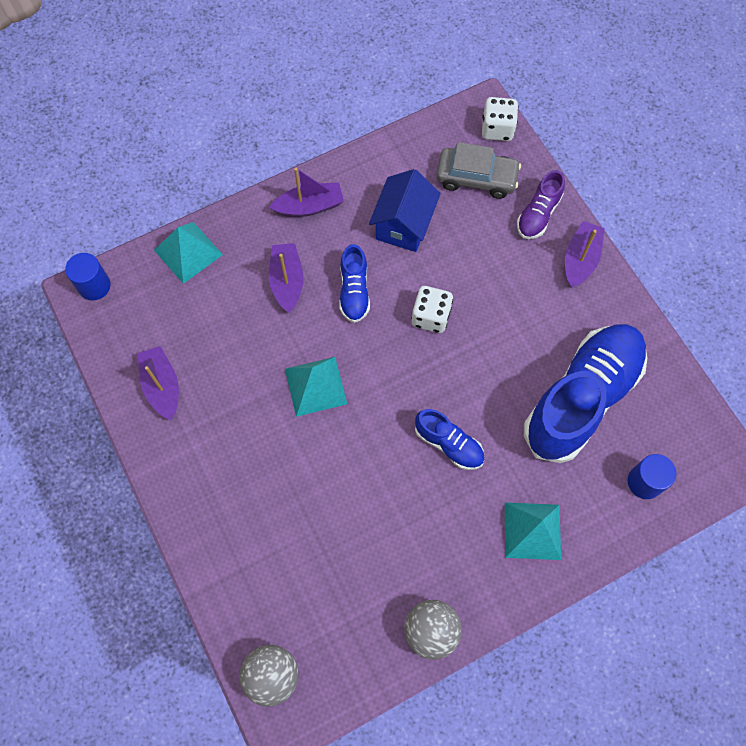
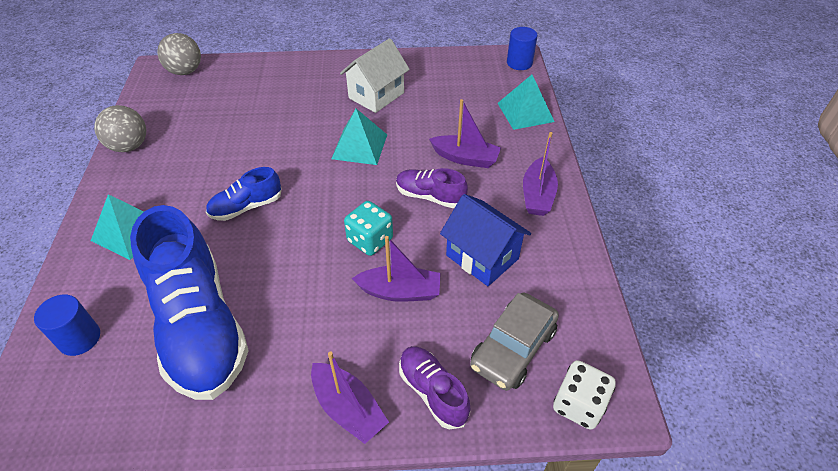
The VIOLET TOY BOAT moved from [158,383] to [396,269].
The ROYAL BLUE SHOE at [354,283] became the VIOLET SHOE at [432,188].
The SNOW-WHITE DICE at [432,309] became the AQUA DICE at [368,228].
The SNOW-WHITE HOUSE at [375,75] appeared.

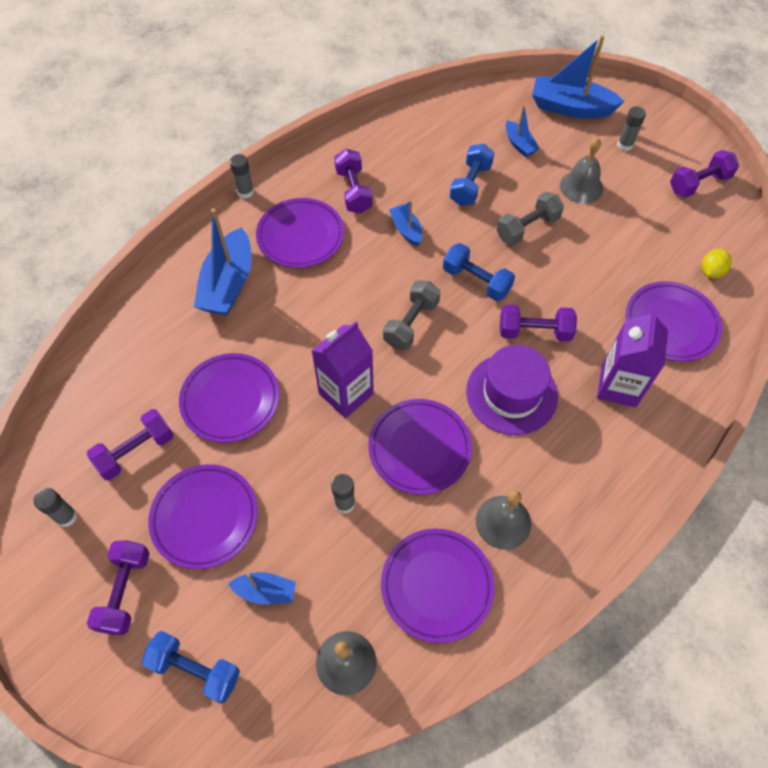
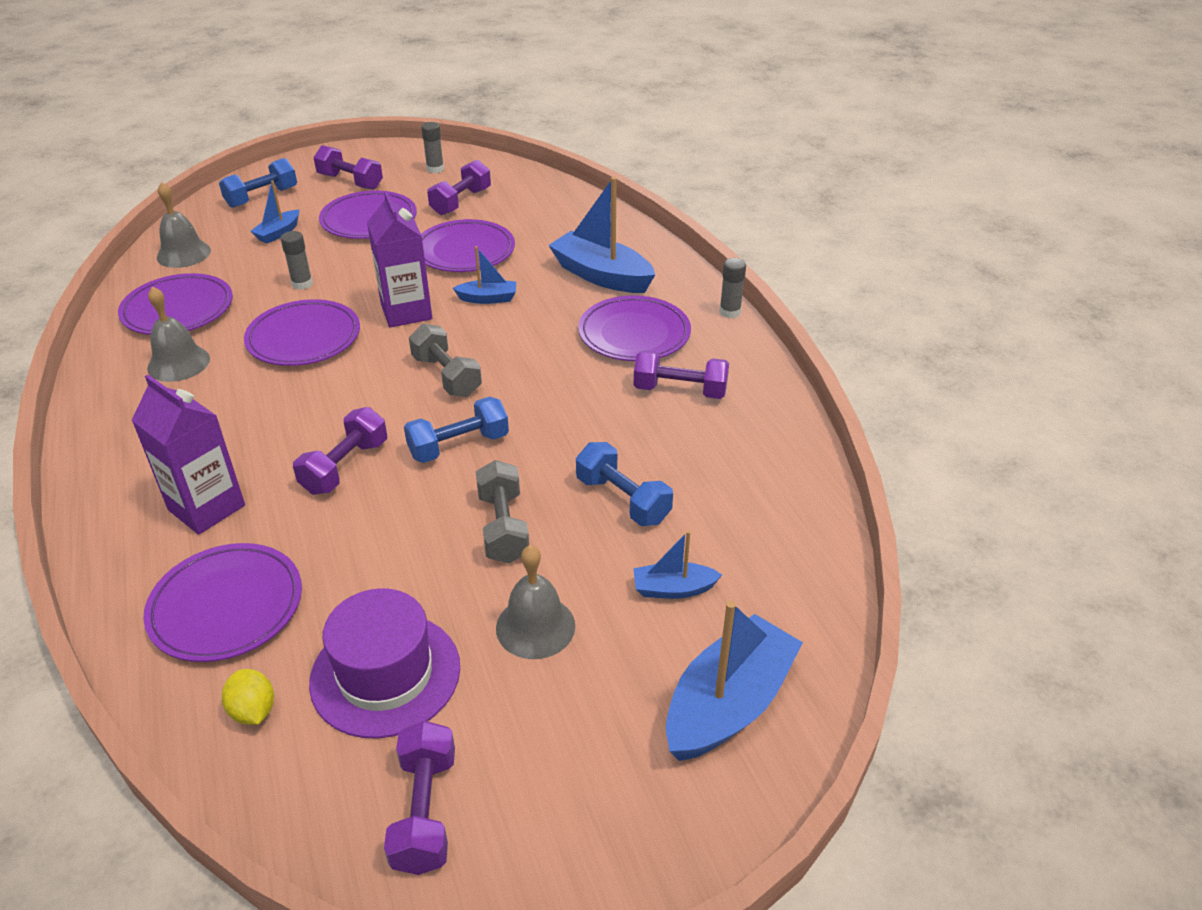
The VIOLET DUMBBELL at [130,444] turned 45 degrees clockwise.
The ROYAL BLUE TOY BOAT moved from [406,223] to [484,275].
The VIOLET TALL HAT moved from [512,390] to [384,663].
The ASH-GREY GLUE at [631,128] disappeared.

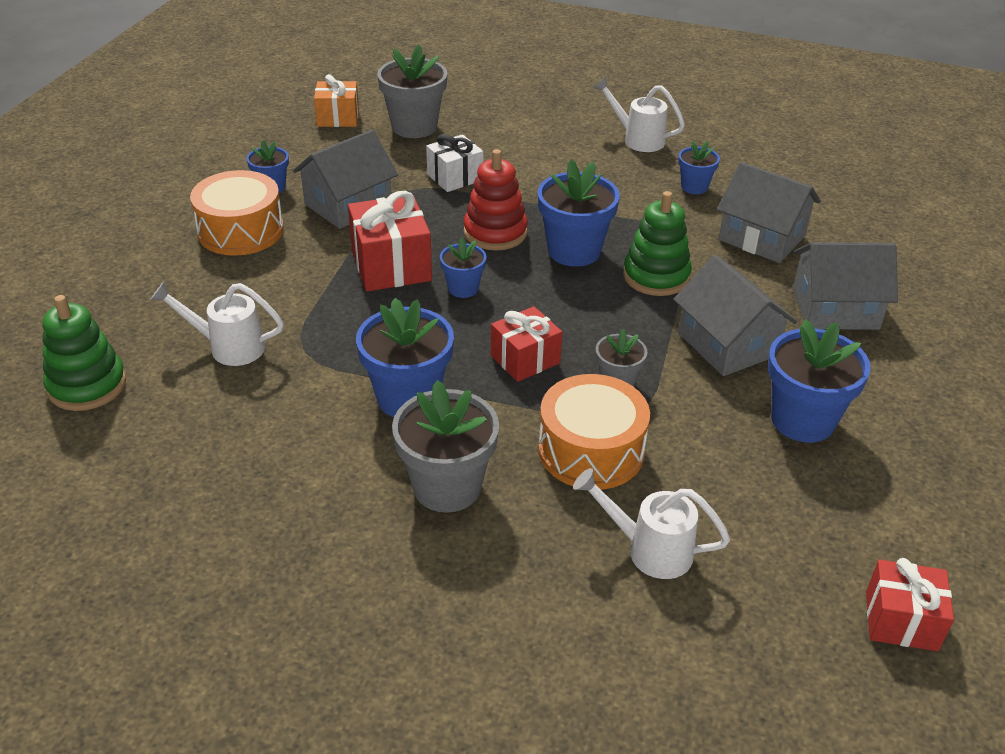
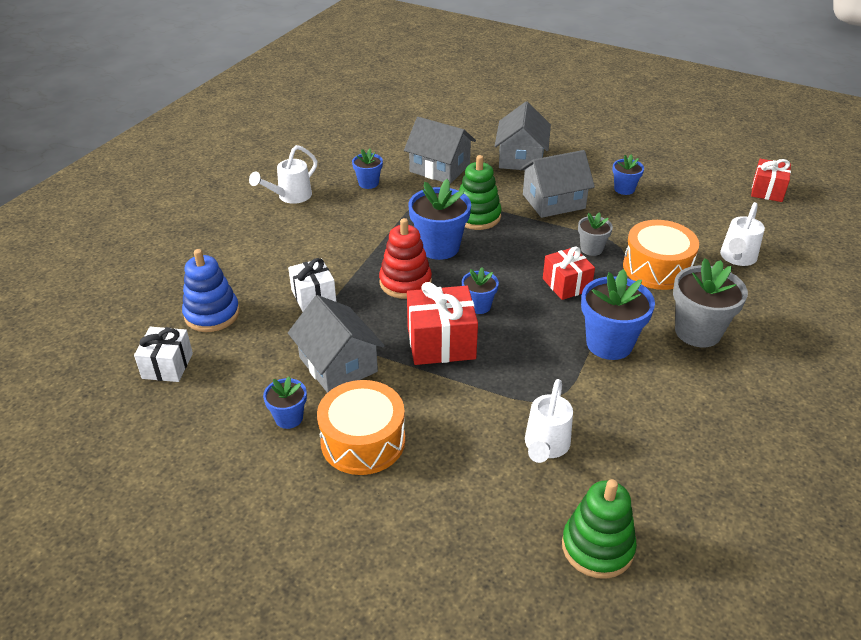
The ORANGE WRAPPED GIFT at [336,100] became the SNOW-WHITE WRAPPED GIFT at [163,354].
The ASH-GREY PLANT POT at [412,91] was replaced by the ROYAL BLUE STACKING TOY at [211,290].
The ASH-GREY HOUSE at [769,212] turned 75 degrees clockwise.
The ROYAL BLUE PLANT POT at [819,380] changed to 0.55 times the size.

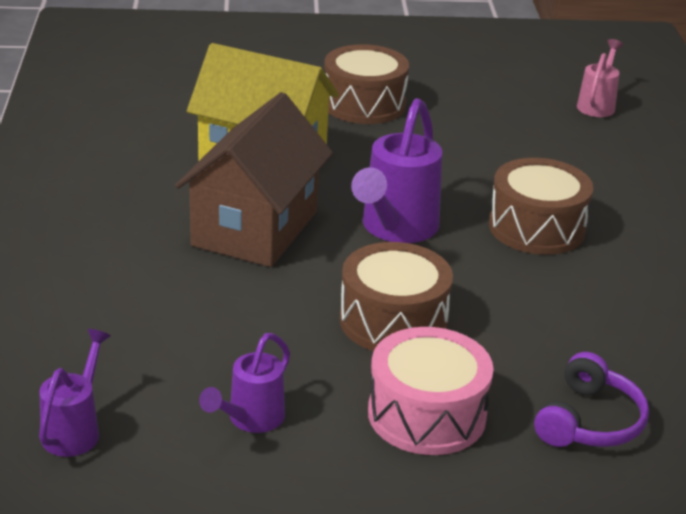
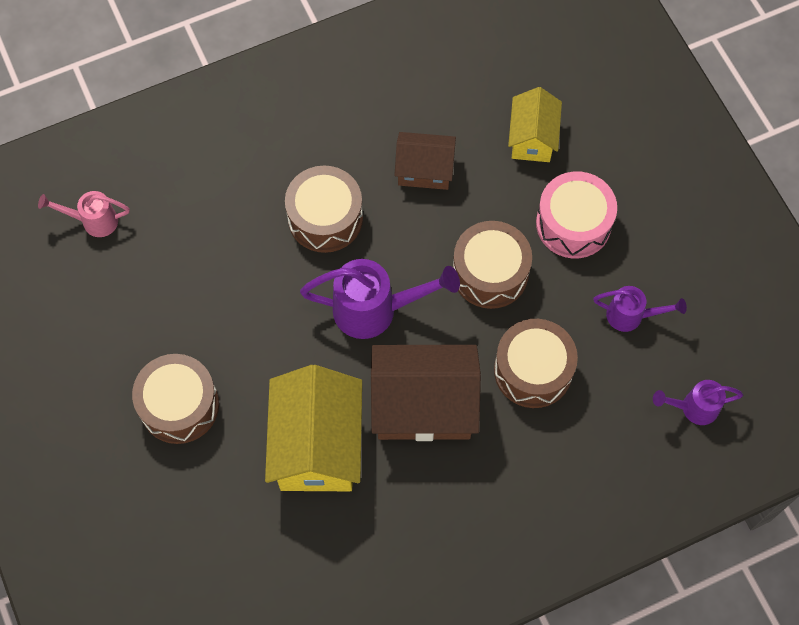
The VIOLET HEADPHONES at [591,399] was replaced by the YELLOW HOUSE at [535,124].
The DARK BROWN HOUSE at [425,161] appeared.
The DARK BROWN TOY DRUM at [536,363] appeared.

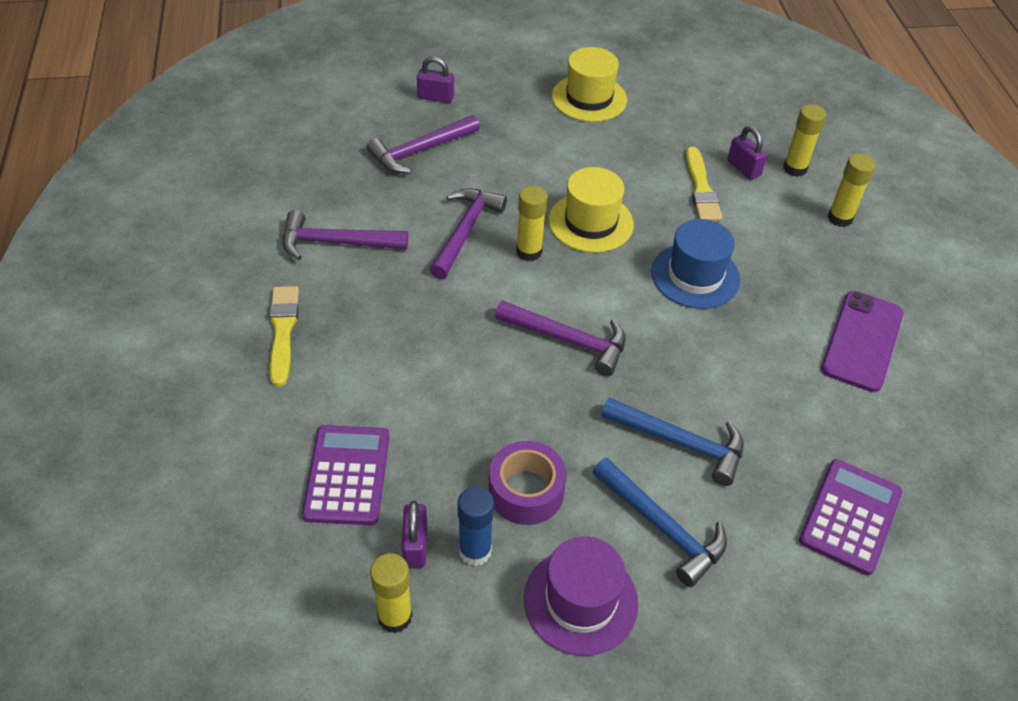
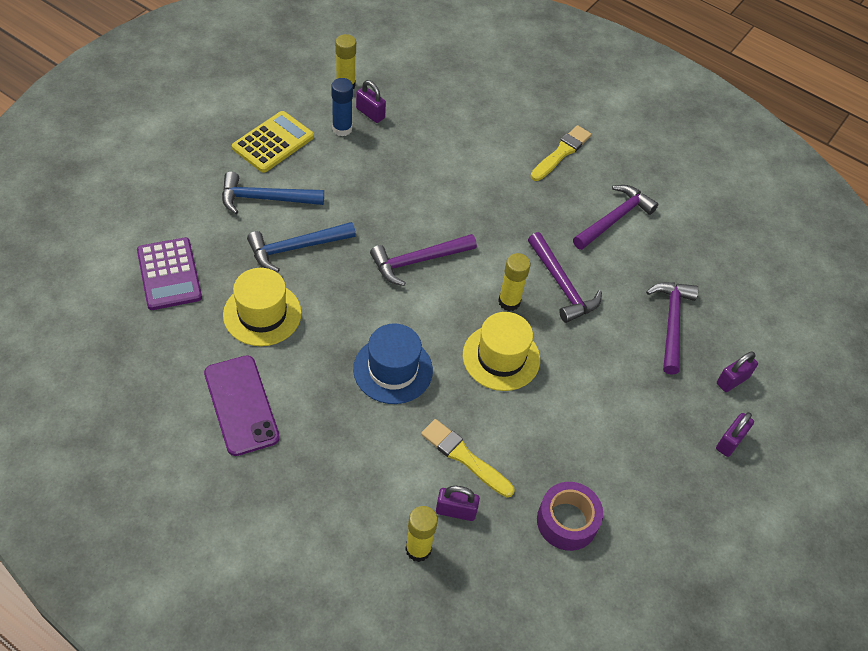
The YELLOW PAINTBRUSH at [284,336] turned 90 degrees counterclockwise.
The VIOLET CALCULATOR at [345,475] disappeared.
The VIOLET TAPE moved from [528,483] to [570,516].
The VIOLET TALL HAT at [581,596] was replaced by the YELLOW CALCULATOR at [273,142].
The YELLOW TALL HAT moved from [589,84] to [262,307].
The YELLOW GLUE at [851,190] disappeared.
The VIOLET PADLOCK at [735,434] appeared.

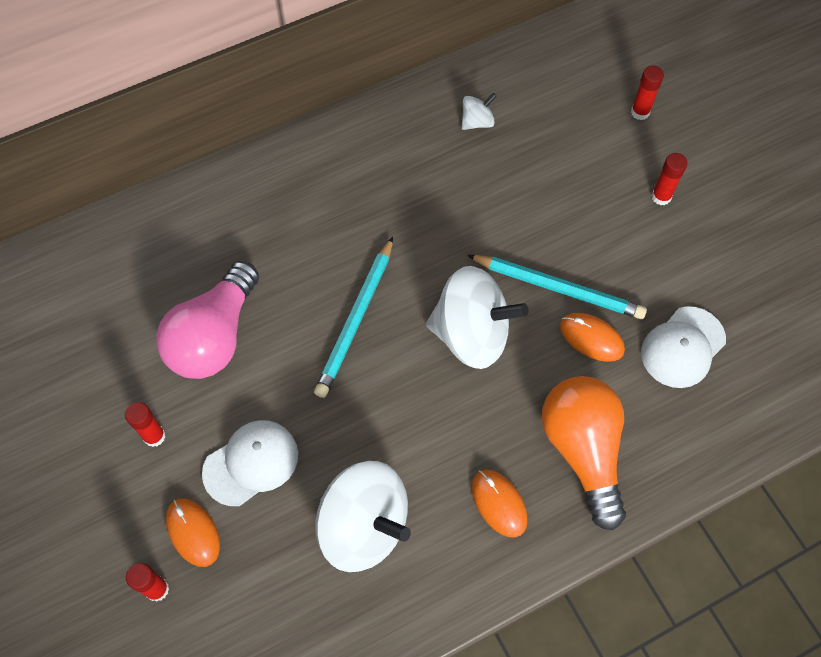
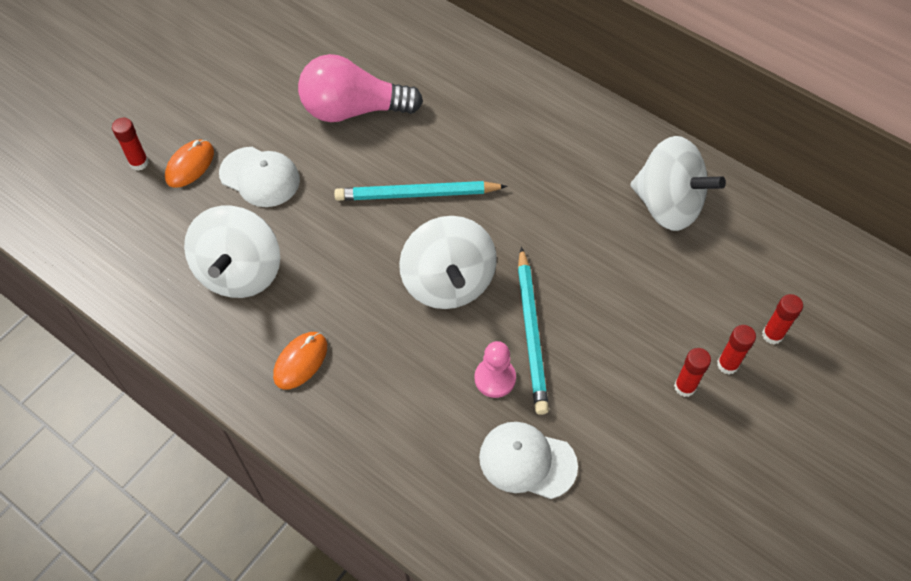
The RED GLUE moved from [145,424] to [736,349].
The SNOW-WHITE SPINNING TOP at [479,111] changed to 2.22 times the size.
The ORANGE LIGHT BULB at [583,453] disappeared.
The ORANGE MOUSE at [592,337] was replaced by the ROSY GAME PAWN at [495,369].

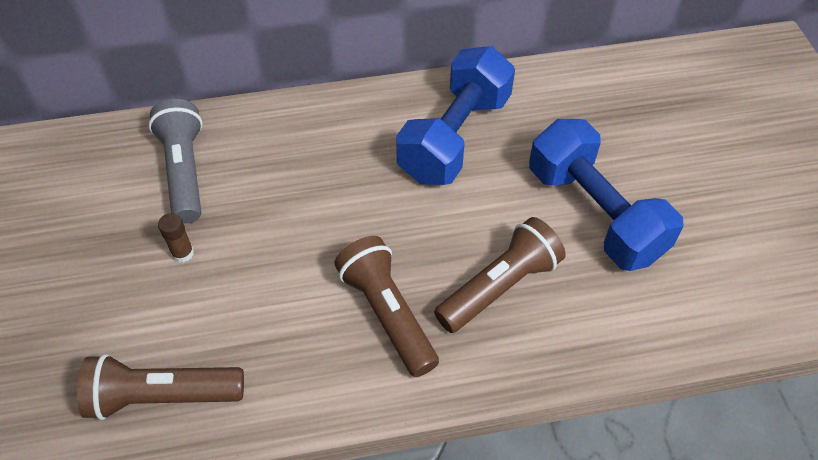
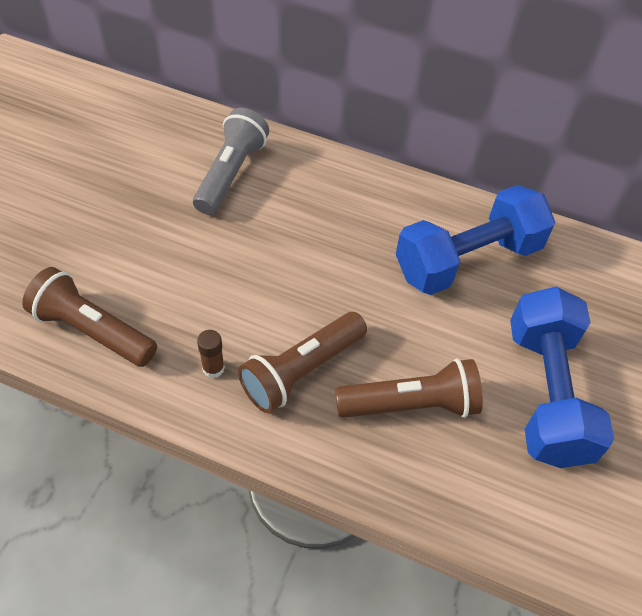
The DARK BROWN GLUE moved from [176,238] to [211,354].
The DARK BROWN POCKET TORCH at [386,306] turned 135 degrees counterclockwise.

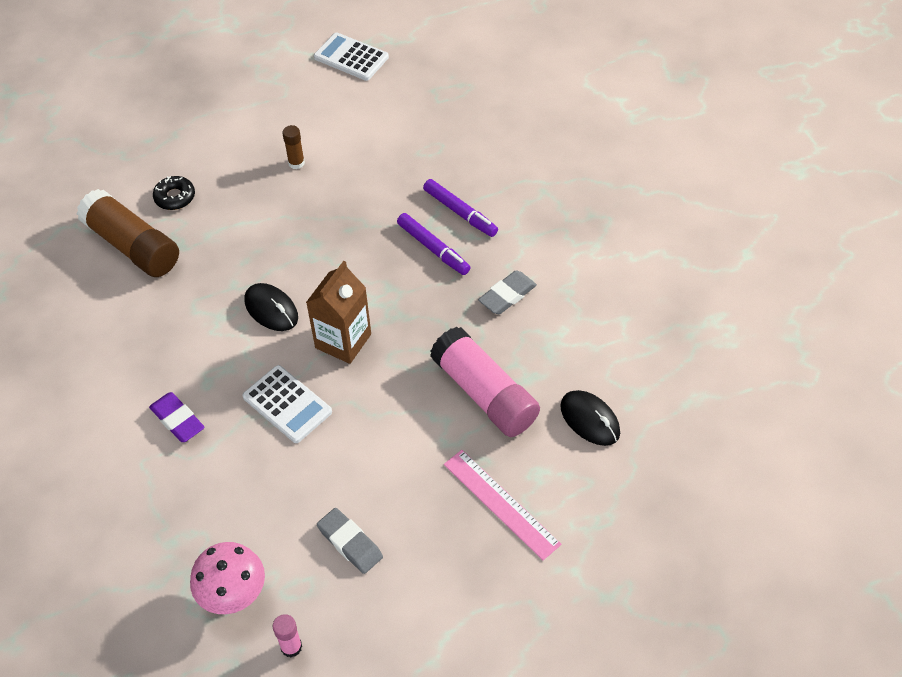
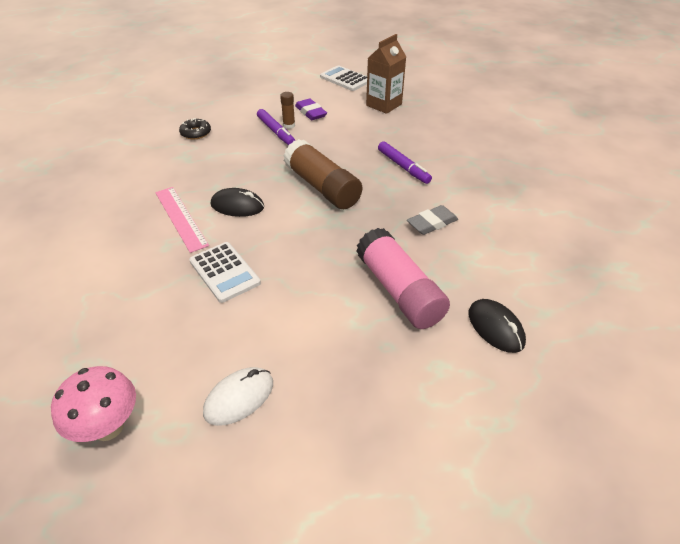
The DARK BROWN GLUE moved from [128,233] to [322,174].
The VIOLET ERASER moved from [177,417] to [311,109].
The JET-BLACK MOUSE at [271,307] turned 45 degrees counterclockwise.
The ROSY GLUE at [287,636] disappeared.
The DARK BROWN CARTON moved from [338,312] to [386,74].
The ASH-GREY ERASER at [350,541] was replaced by the SNOW-WHITE MOUSE at [238,396].
The VIOLET FELT PEN moved from [434,244] to [276,127].
The ROSY RULER moved from [502,505] to [182,220].

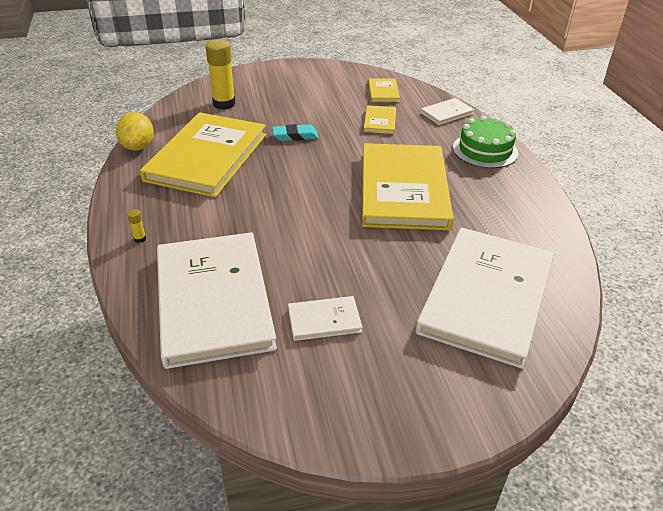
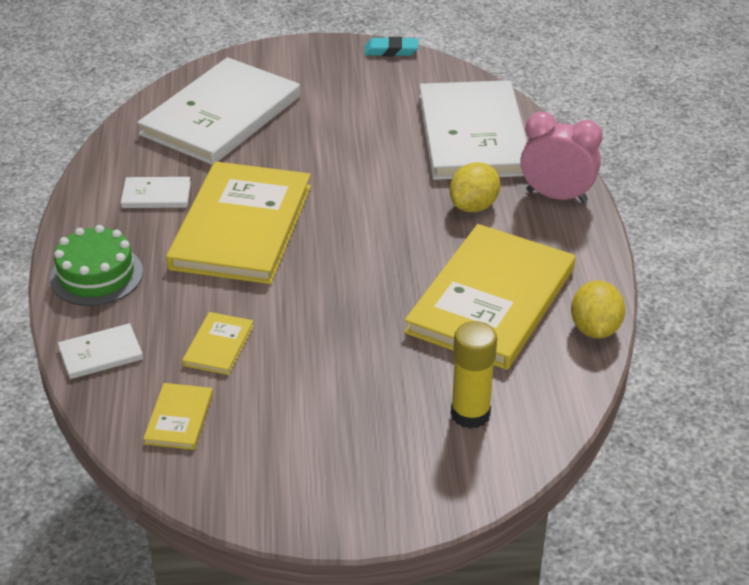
The YELLOW GLUE at [136,226] was replaced by the ROSY CLOCK at [561,157].
The AQUA ERASER moved from [295,132] to [391,46].
The SNOW-WHITE BOOK moved from [325,318] to [156,192].
The YELLOW CITRUS FRUIT at [474,187] appeared.

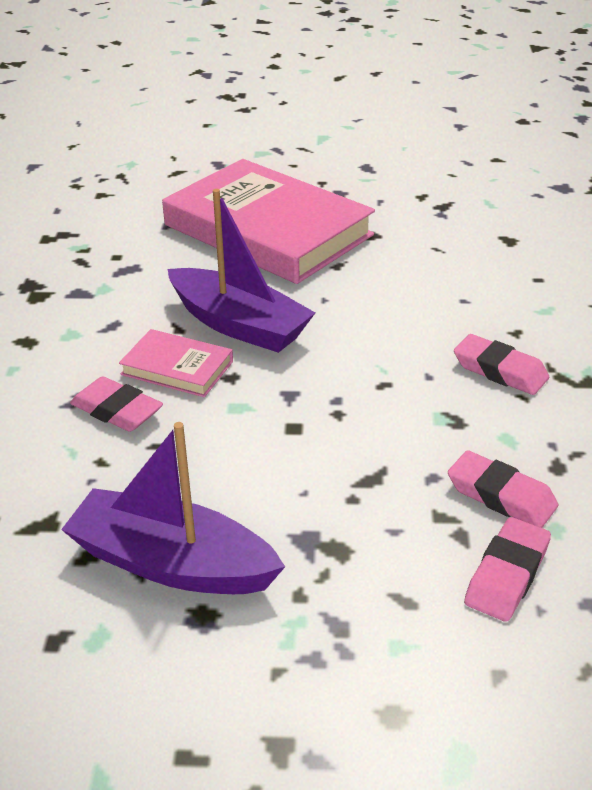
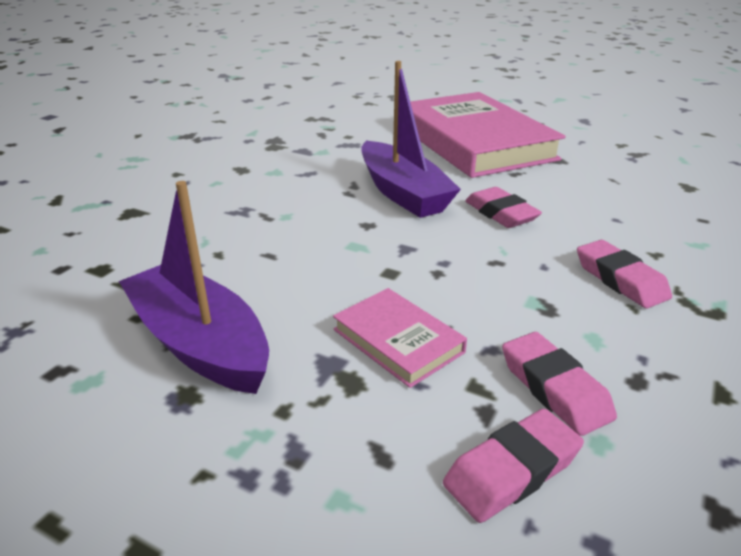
The ROSY ERASER moved from [116,404] to [503,207].
The ROSY BOOK moved from [176,363] to [400,338].

